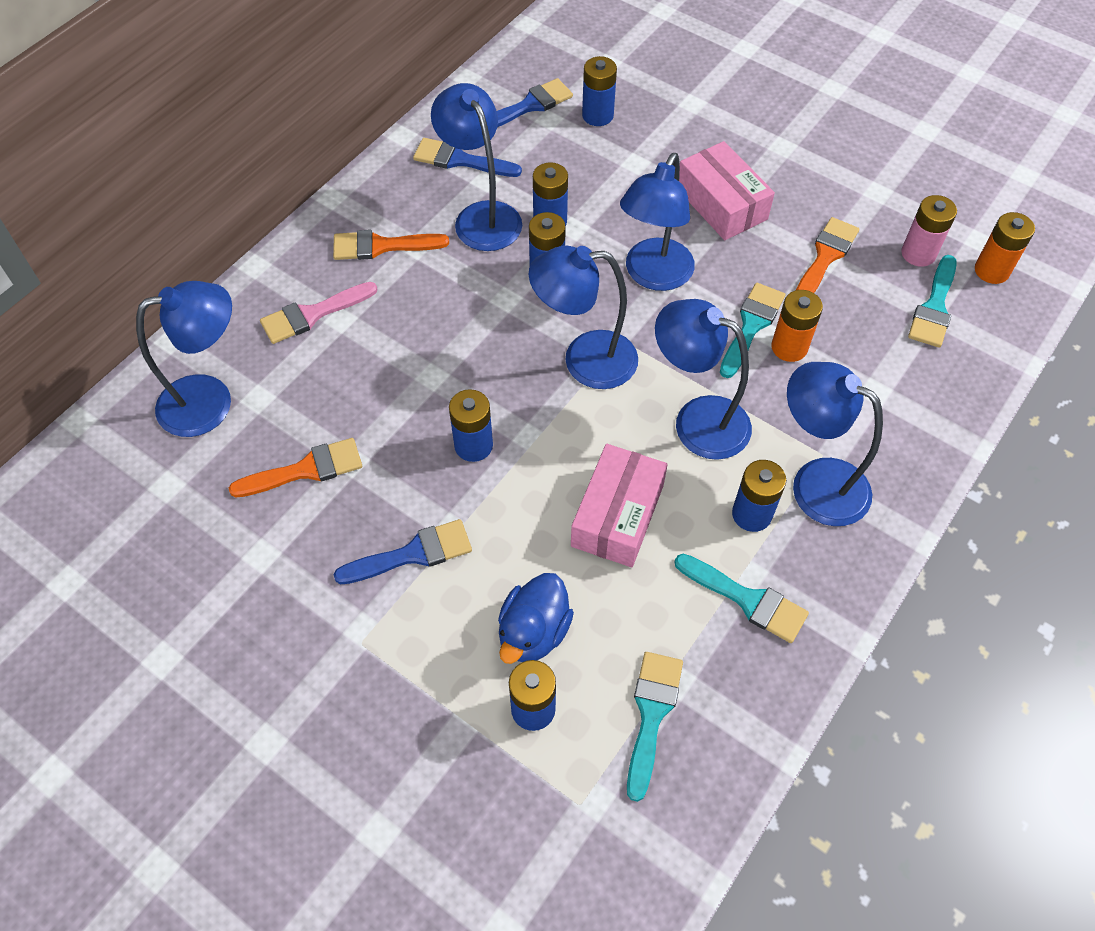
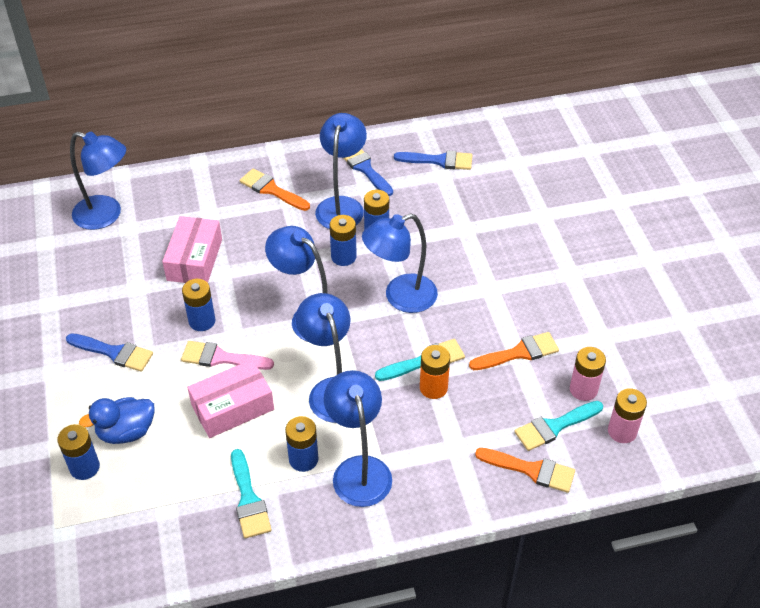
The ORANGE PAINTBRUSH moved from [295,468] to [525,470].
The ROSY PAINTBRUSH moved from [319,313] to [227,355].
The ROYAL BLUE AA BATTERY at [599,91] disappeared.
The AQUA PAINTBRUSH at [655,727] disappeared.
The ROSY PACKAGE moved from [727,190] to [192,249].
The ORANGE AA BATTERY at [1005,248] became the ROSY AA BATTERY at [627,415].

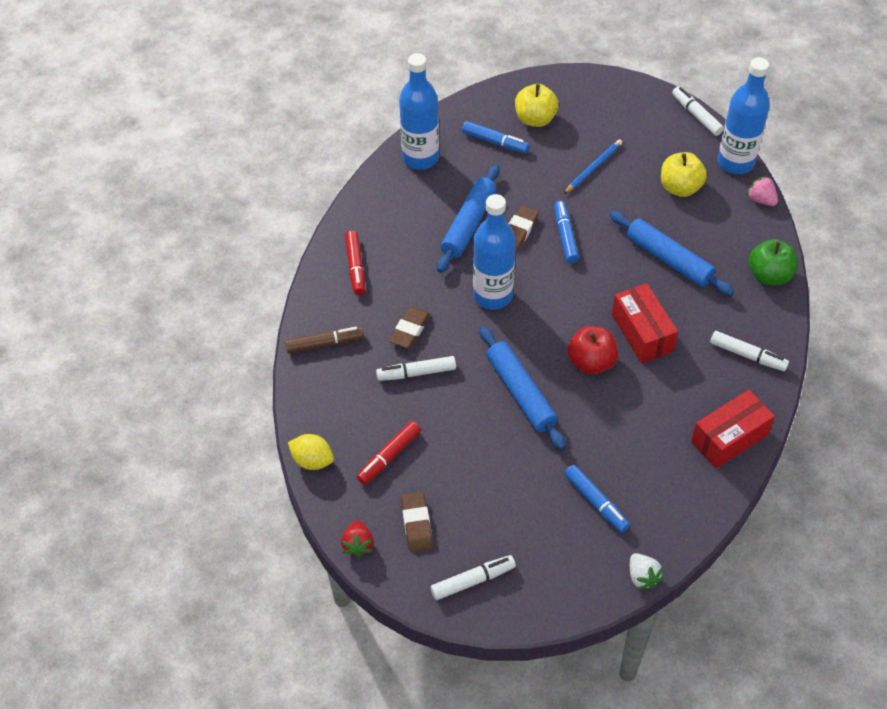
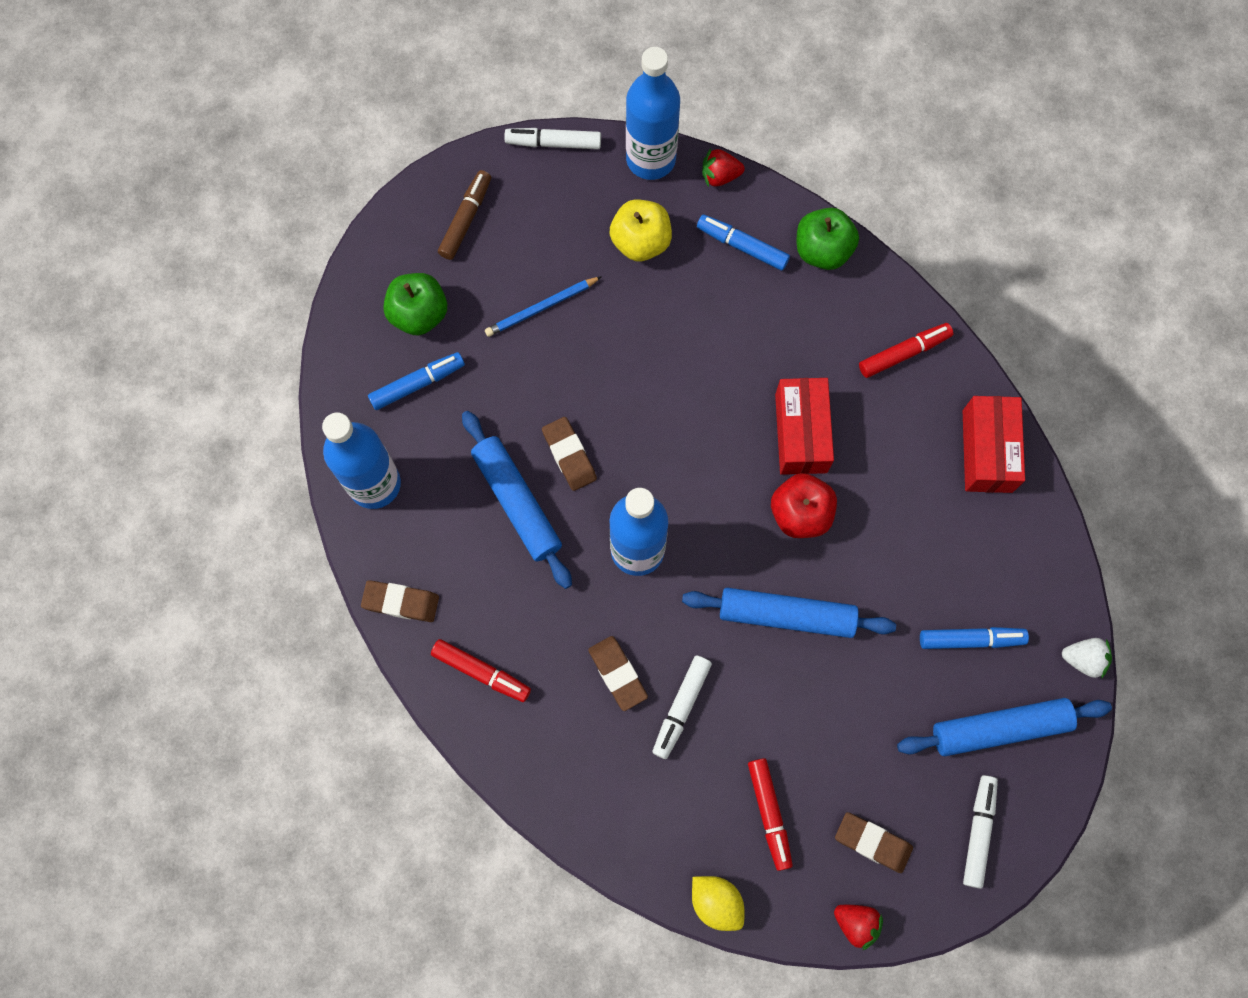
The DARK BROWN FELT PEN moved from [324,339] to [464,215].
The YELLOW CITRUS FRUIT at [311,452] turned 75 degrees clockwise.
The YELLOW APPLE FRUIT at [537,105] became the LEAF-GREEN APPLE FRUIT at [415,304].
The ROYAL BLUE FELT PEN moved from [566,232] to [743,243].
The ROYAL BLUE PENCIL at [593,166] turned 105 degrees counterclockwise.
The ROYAL BLUE PASTRY ROLLER moved from [672,253] to [1004,727].
The RED PACKAGE at [645,323] turned 75 degrees clockwise.
The SNOW-WHITE FELT PEN at [749,351] became the RED FELT PEN at [906,350].
The ROSY BERRY at [762,190] became the RED BERRY at [723,167].
The DARK BROWN ERASER at [400,601] appeared.

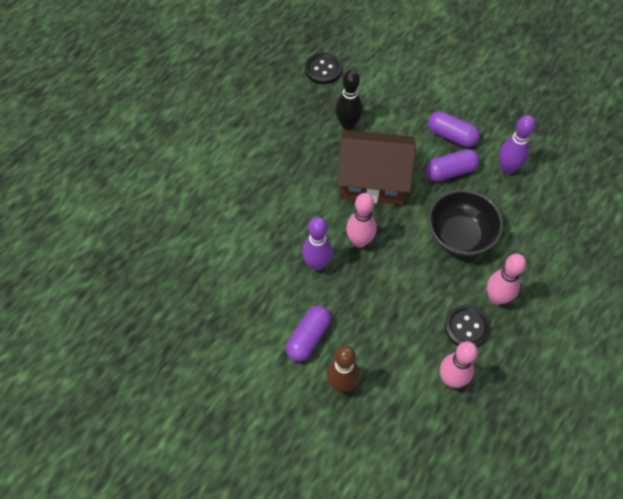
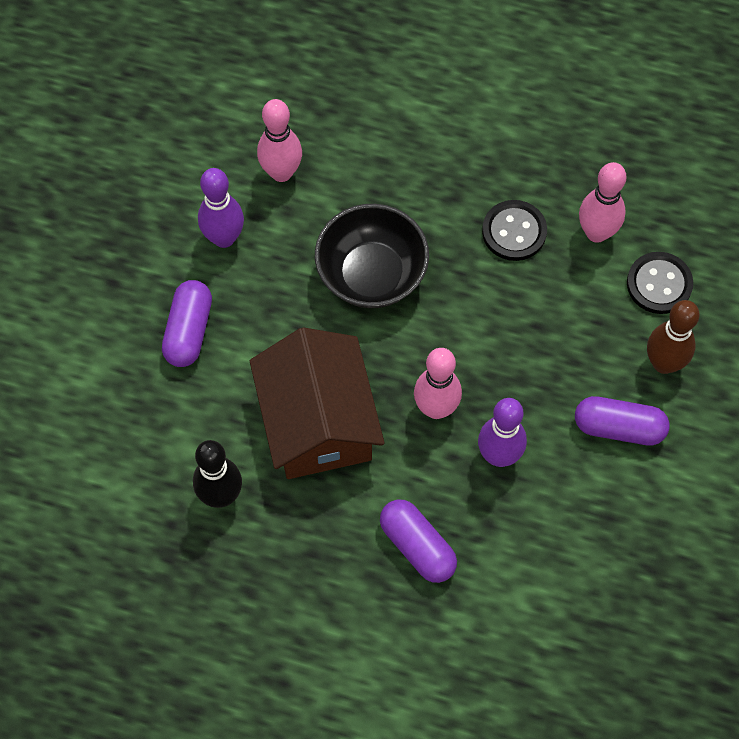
The JET-BLACK BUTTON moved from [323,68] to [660,283].
The VIOLET PILL moved from [452,165] to [418,541].
The ROSY SKITTLE moved from [506,279] to [279,140].

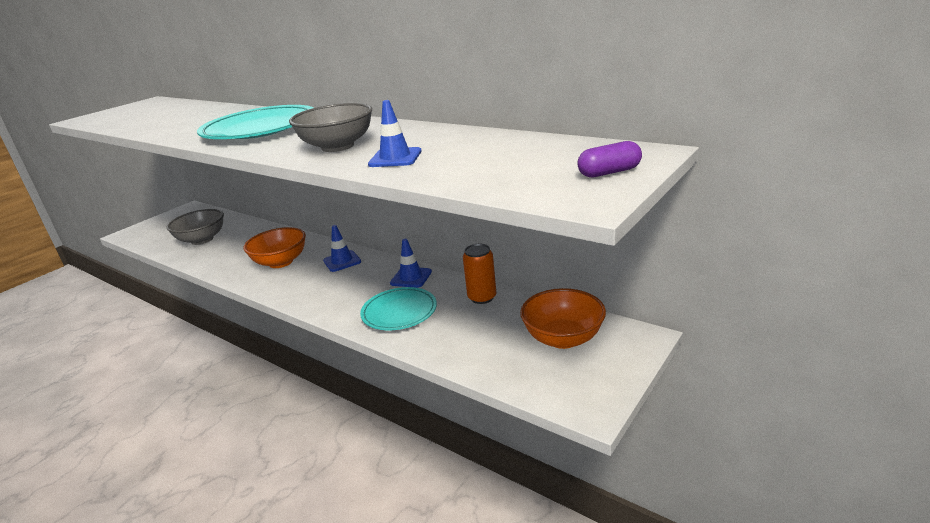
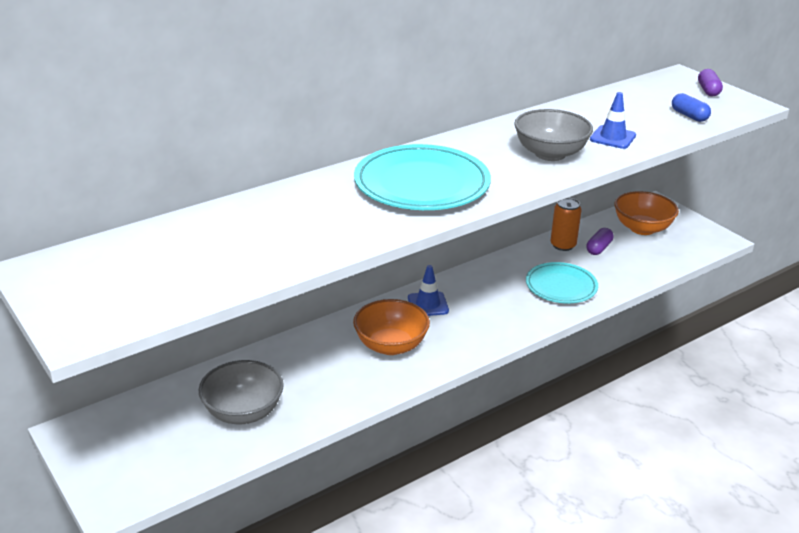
The ROYAL BLUE ROAD CONE at [411,263] disappeared.
The VIOLET PILL at [600,241] appeared.
The ROYAL BLUE PILL at [691,107] appeared.

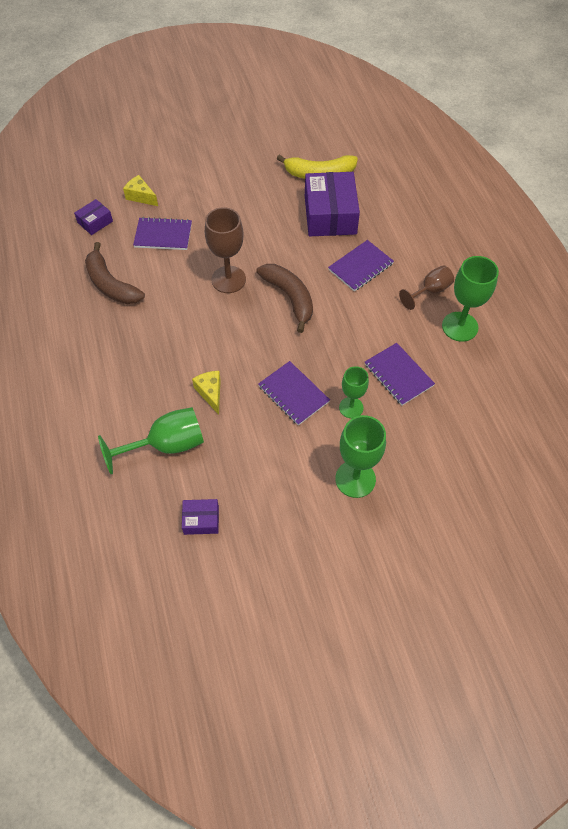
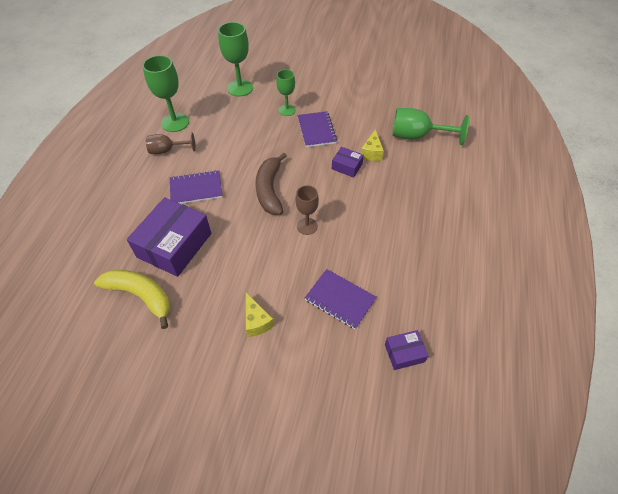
The DARK BROWN BANANA at [115,273] disappeared.
The YELLOW CHEESE moved from [140,190] to [260,315].
The VIOLET PACKAGE moved from [200,517] to [348,162].
The DARK BROWN GOBLET at [225,250] changed to 0.64 times the size.
The LEAF-GREEN GOBLET moved from [360,456] to [235,59].
The VIOLET EXERCISE BOOK at [400,374] disappeared.

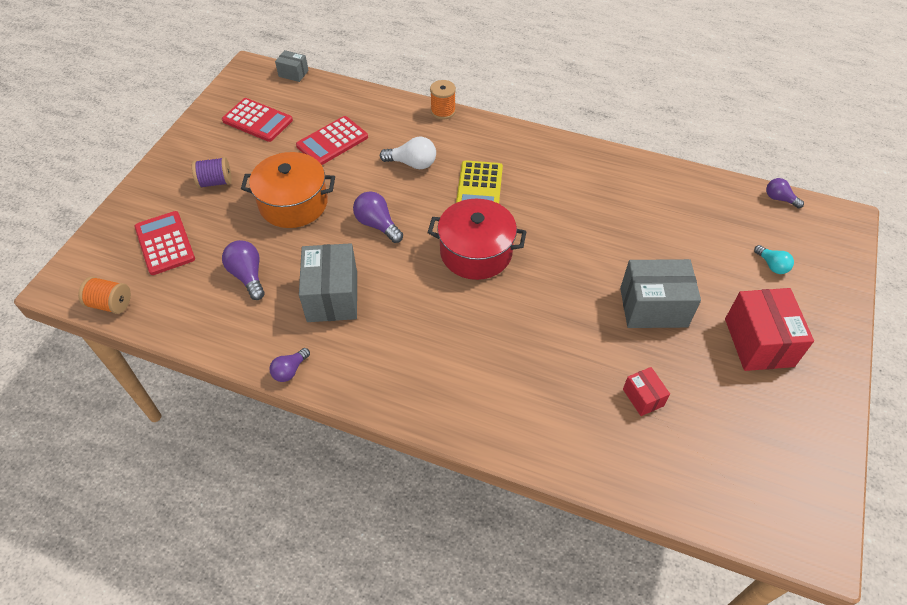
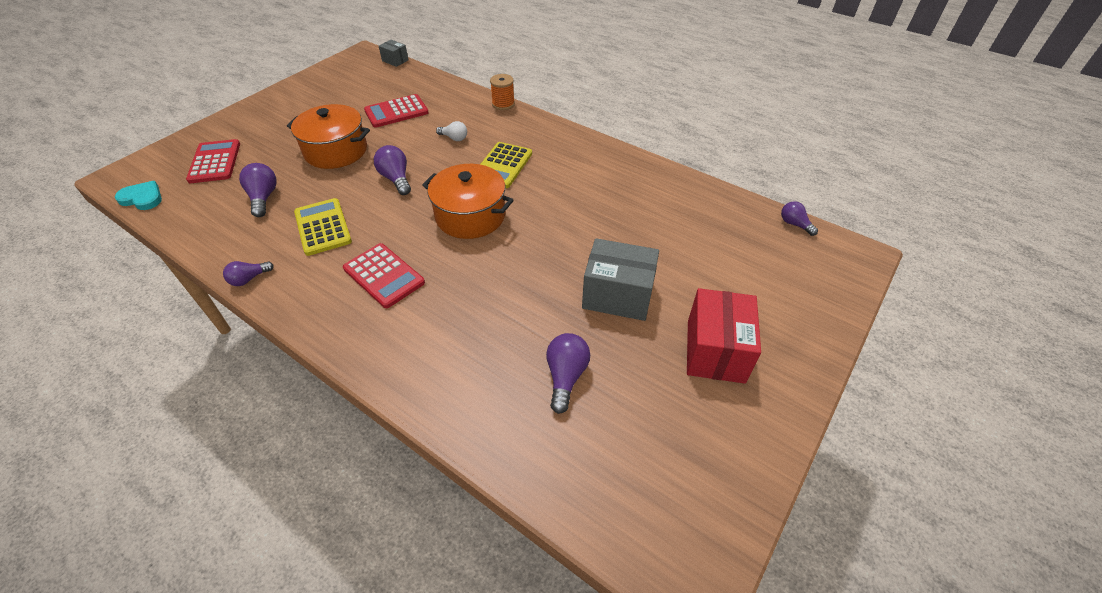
The ORANGE REEL OF THREAD at [104,295] was replaced by the AQUA HEART at [138,195].
The VIOLET REEL OF THREAD at [212,172] disappeared.
The RED CALCULATOR moved from [257,120] to [384,275].
The ASH-GREY PACKAGE at [328,282] was replaced by the YELLOW CALCULATOR at [323,227].
The SNOW-WHITE LIGHT BULB at [408,153] changed to 0.66 times the size.
The RED POT at [477,239] became the ORANGE POT at [468,201].
The RED PACKAGE at [646,391] was replaced by the VIOLET LIGHT BULB at [568,373].
The AQUA LIGHT BULB at [774,259] disappeared.

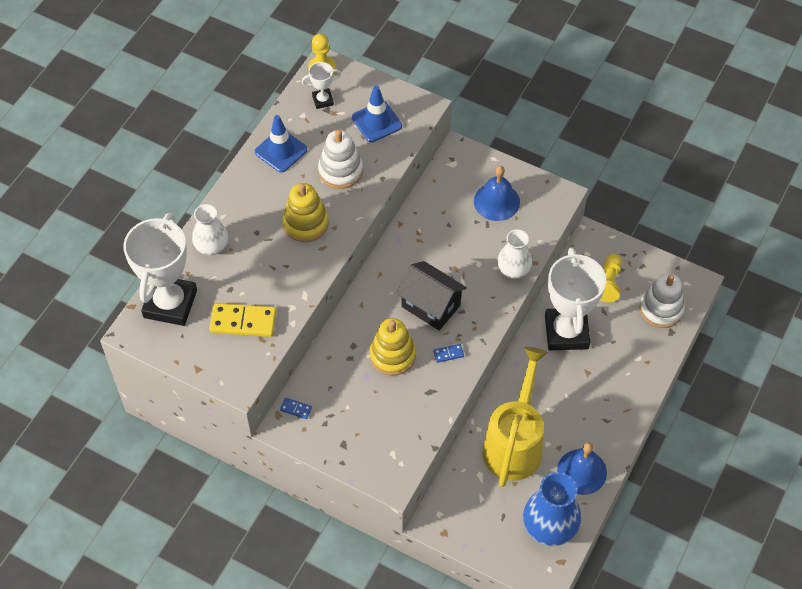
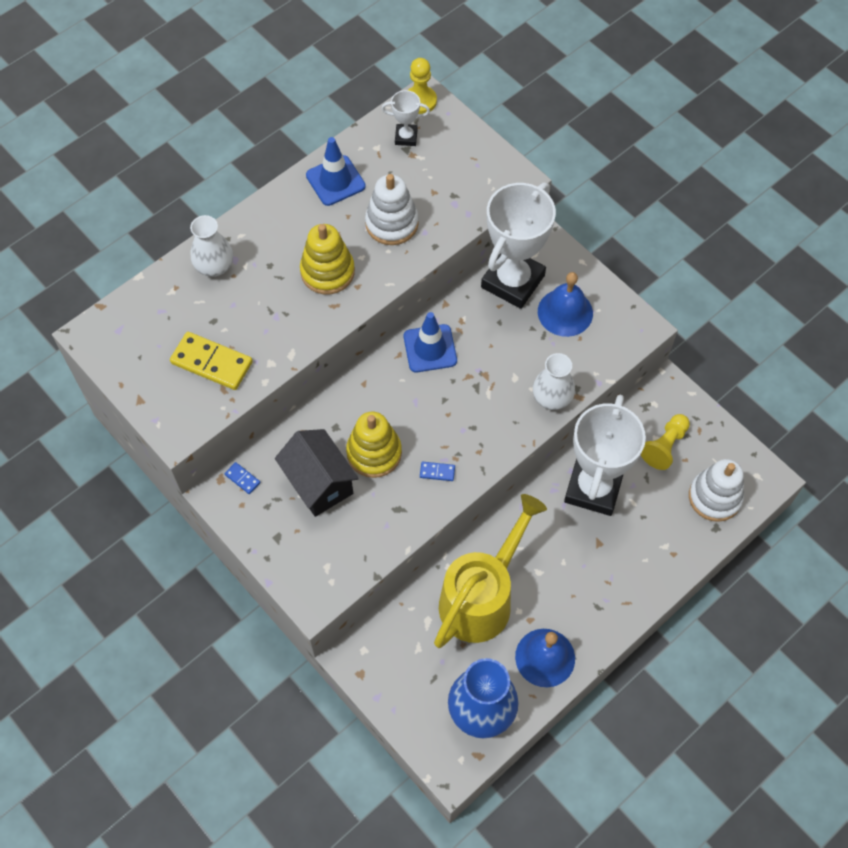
The SNOW-WHITE PRIZE CUP moved from [160,269] to [518,246].
The ROYAL BLUE ROAD CONE moved from [377,114] to [430,342].
The JET-BLACK HOUSE moved from [431,296] to [317,473].

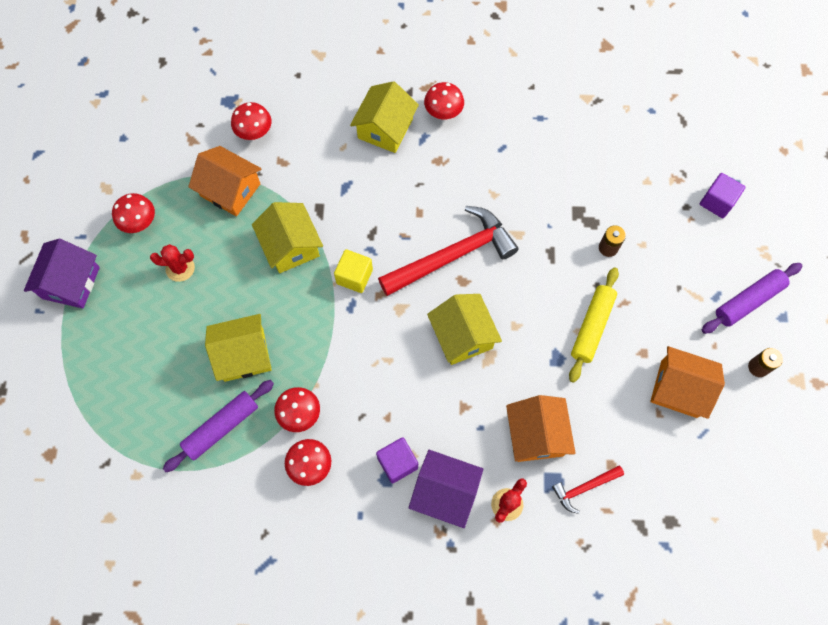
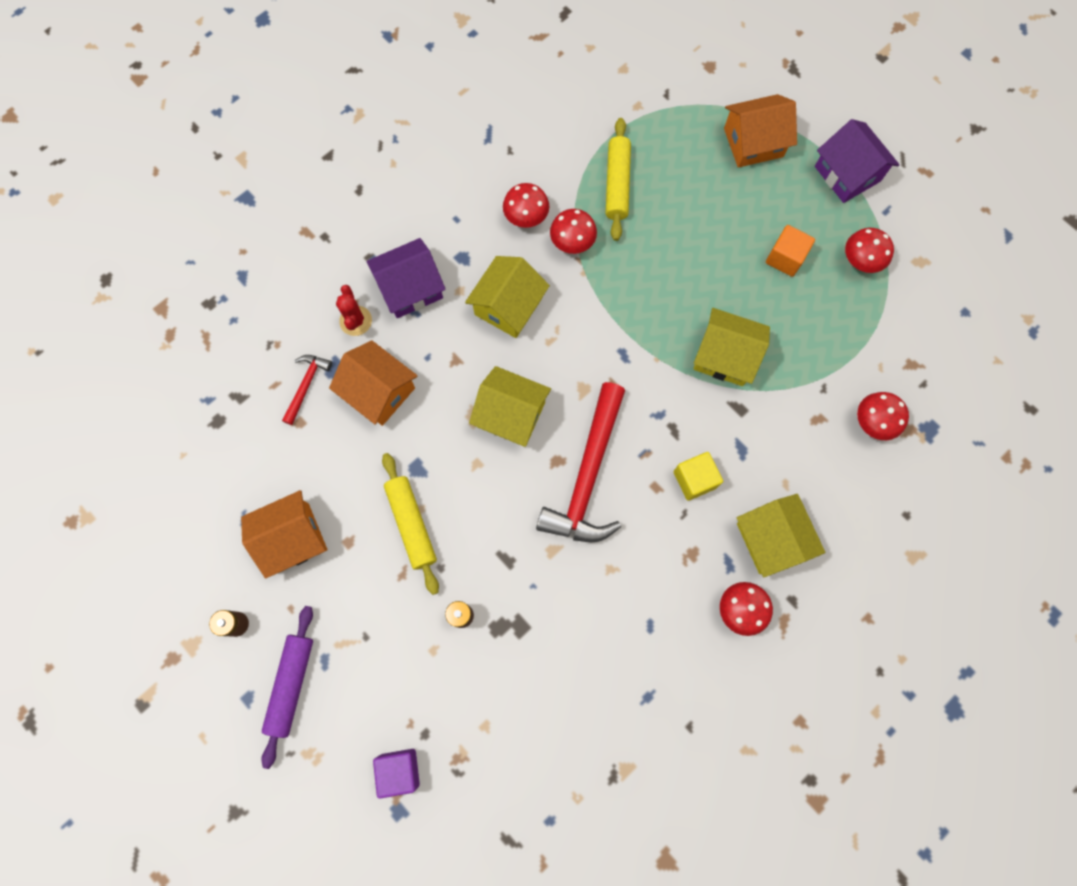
The RED CACTUS at [172,263] was replaced by the ORANGE CUBE at [790,251].
The VIOLET PASTRY ROLLER at [218,426] became the YELLOW PASTRY ROLLER at [618,179].
The ORANGE HOUSE moved from [225,181] to [760,131].
The YELLOW HOUSE moved from [238,348] to [507,297].
The YELLOW CUBE moved from [353,271] to [698,476].
The VIOLET CUBE at [397,460] disappeared.

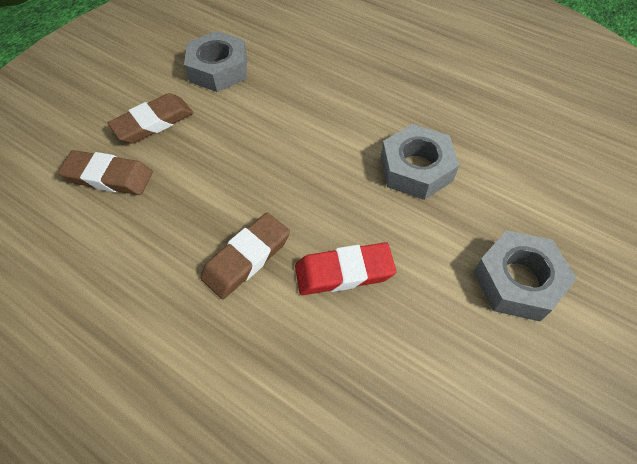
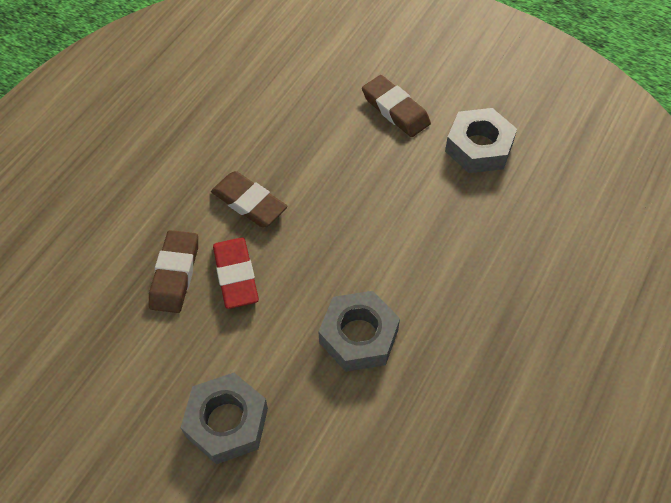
The DARK BROWN ERASER moved from [105,172] to [173,271].

